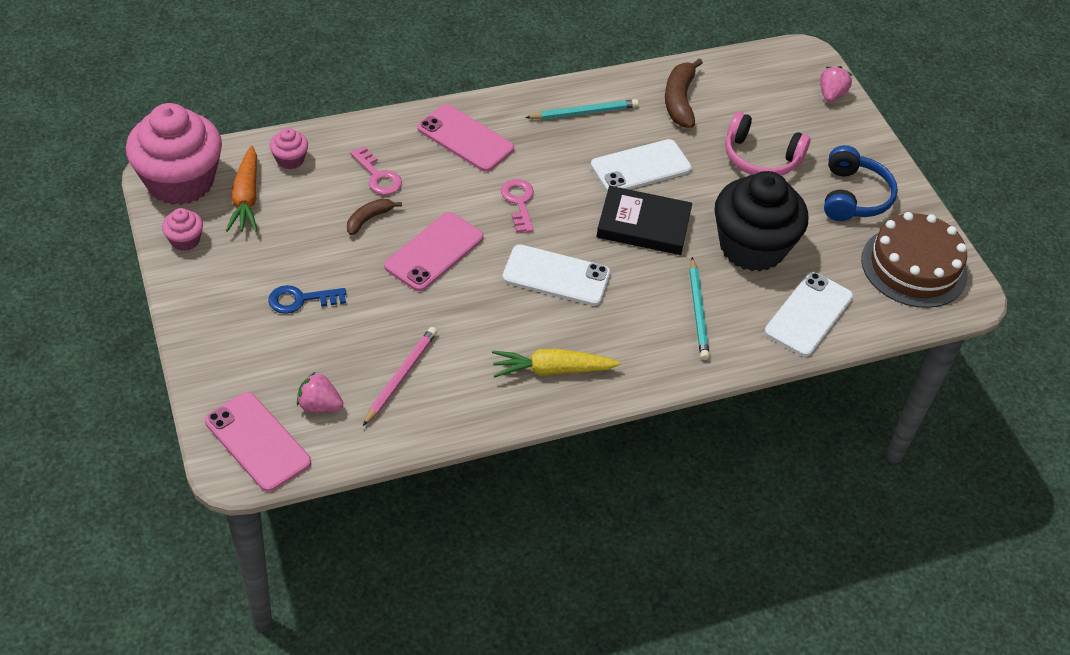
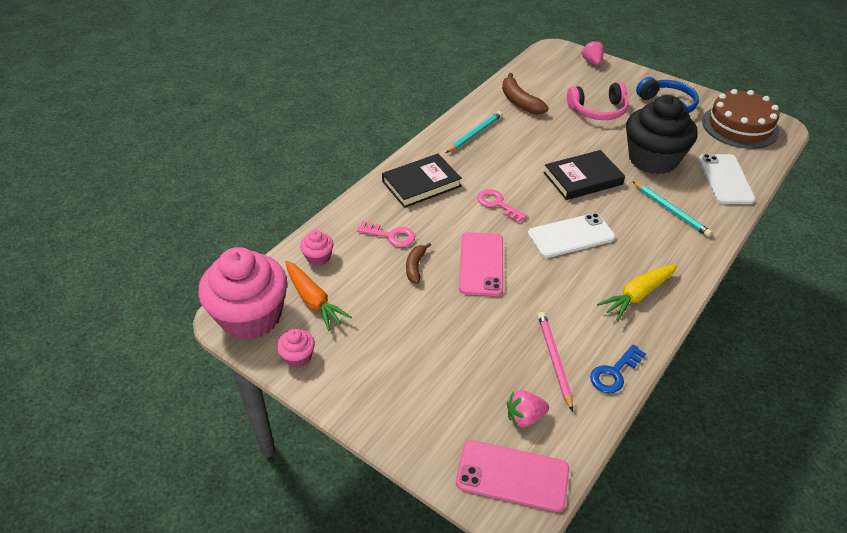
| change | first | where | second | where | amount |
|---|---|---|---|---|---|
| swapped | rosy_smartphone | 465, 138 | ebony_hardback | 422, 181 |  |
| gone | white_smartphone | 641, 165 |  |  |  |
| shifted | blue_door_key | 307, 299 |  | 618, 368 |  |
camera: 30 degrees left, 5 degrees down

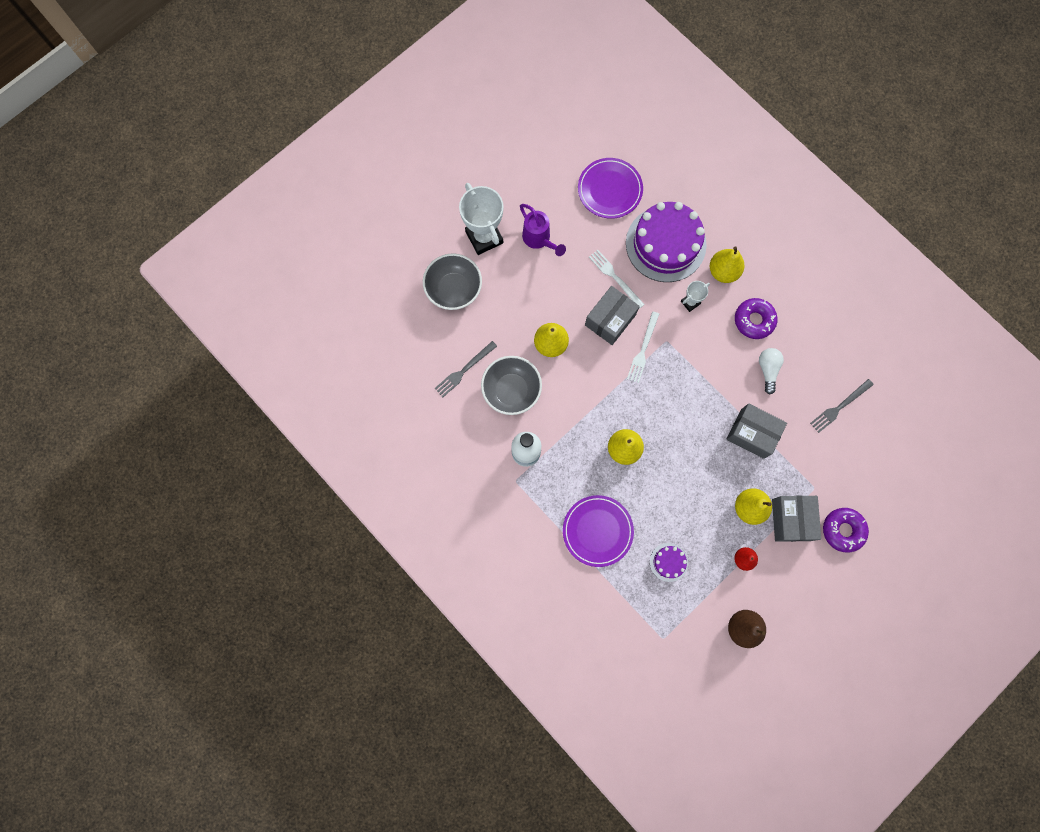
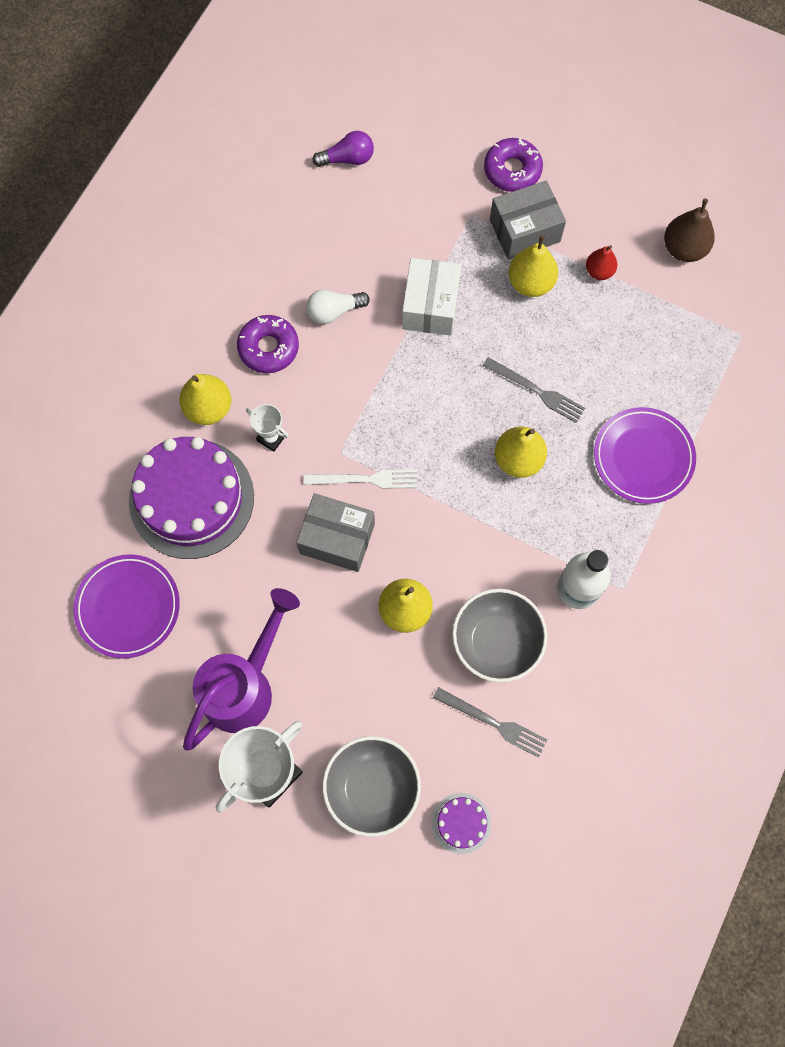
| change | first | where | second | where | amount |
|---|---|---|---|---|---|
| scaled | violet_sprinkling_can | 543, 230 |  | 241, 669 | x1.55 |
| gone | white_table_fork | 617, 279 |  |  |  |
| shifted | grey_table_fork | 842, 406 |  | 534, 390 |  |
| repainted | grey_parcel | 756, 431 | white_parcel | 431, 297 |  |
| shifted | violet_gateau | 669, 562 |  | 461, 823 |  |
| new |  |  | violet_lightbulb | 343, 149 |  |
camera: 110 degrees left, 5 degrees down

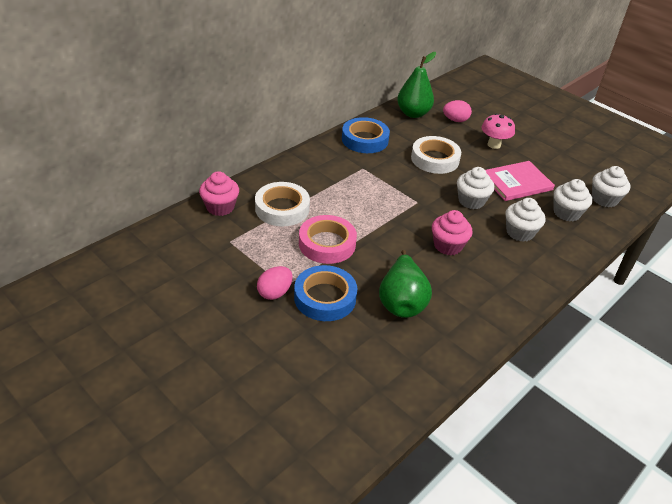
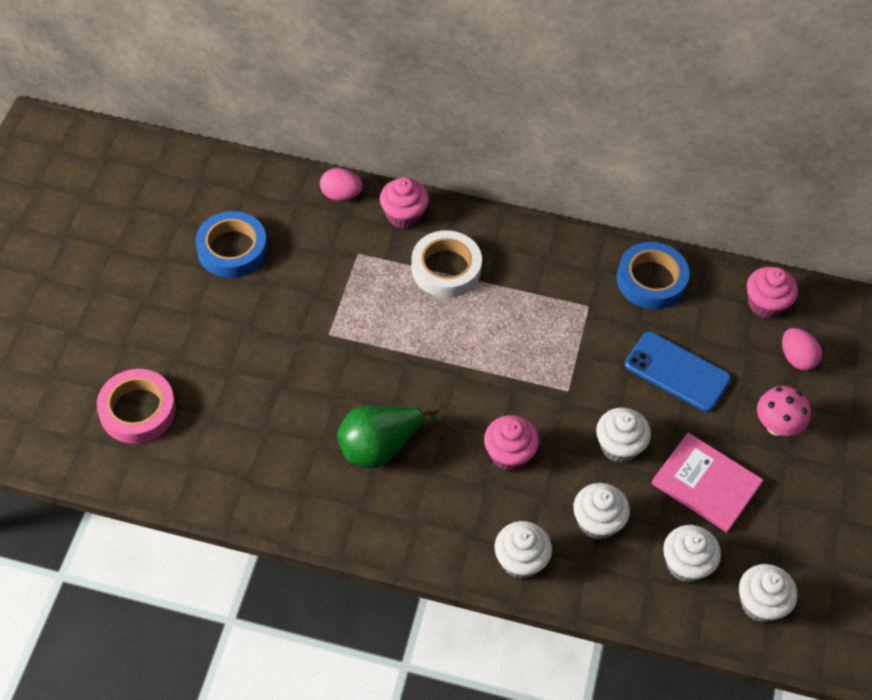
| change | first | where | second | where | amount |
|---|---|---|---|---|---|
| swapped | leaf-green_pear | 416, 85 | rosy_fairy_cake | 772, 293 |  |
| swapped | white_tape | 436, 155 | blue_smartphone | 678, 372 |  |
| shifted | rosy_tape | 328, 239 |  | 136, 406 |  |
| shifted | blue_tape | 325, 293 |  | 231, 244 |  |
| shifted | rosy_egg_shape | 275, 283 |  | 341, 184 |  |
| new |  |  | white_fairy_cake | 523, 550 |  |
camera: 60 degrees right, 15 degrees up

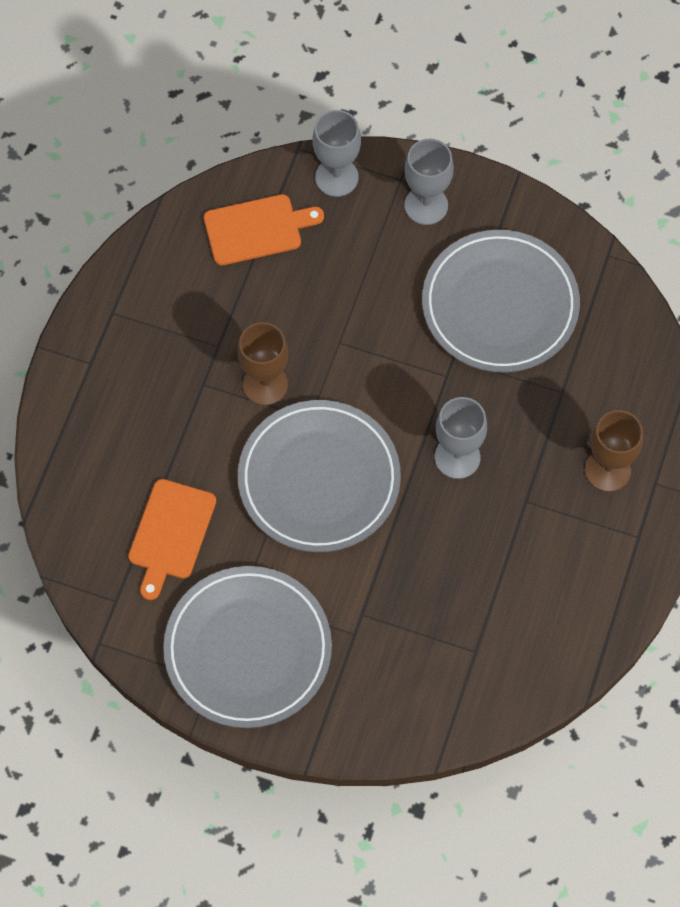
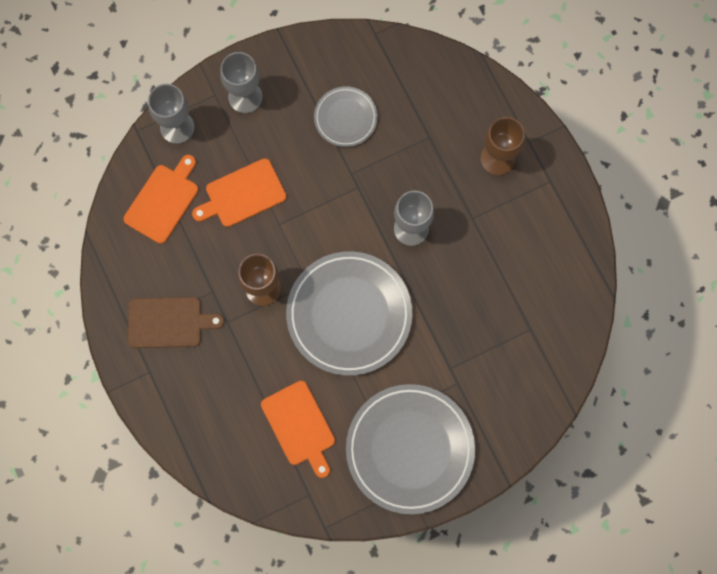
| change | first | where | second | where | amount |
|---|---|---|---|---|---|
| scaled | grey_plate | 501, 301 |  | 346, 116 | x0.52 |
| new |  |  | bright_orange_bread_board | 239, 192 |  |
| new |  |  | brown_bread_board | 176, 322 |  |
camera: 45 degrees left, 10 degrees up

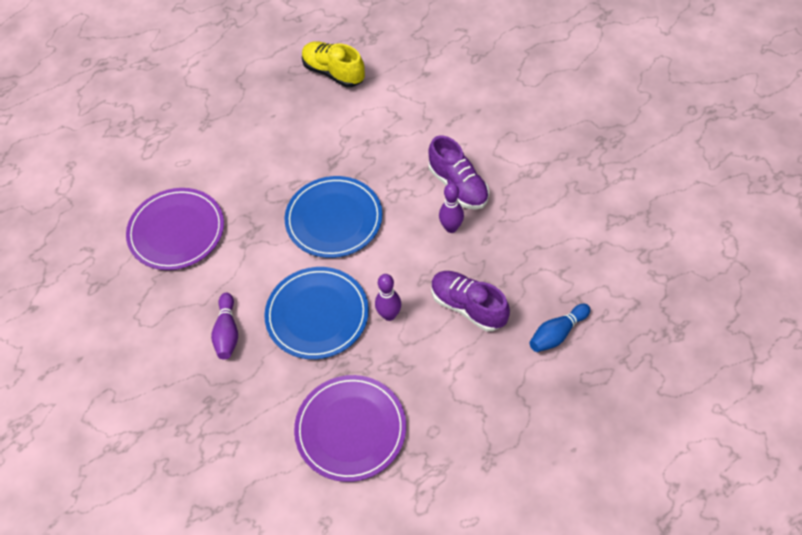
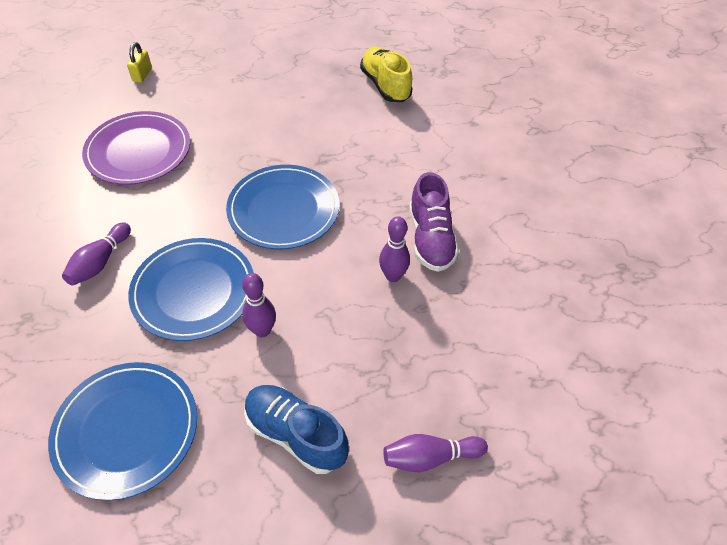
| change | first | where | second | where | amount |
|---|---|---|---|---|---|
| gone | violet_shoe | 470, 301 |  |  |  |
| repainted | blue_tenpin | 559, 328 | violet_tenpin | 435, 453 |  |
| repainted | violet_plate | 350, 428 | blue_plate | 122, 431 |  |
| new |  |  | golden_padlock | 139, 62 |  |
| new |  |  | blue_shoe | 296, 429 |  |
camera: 25 degrees right, 5 degrees down

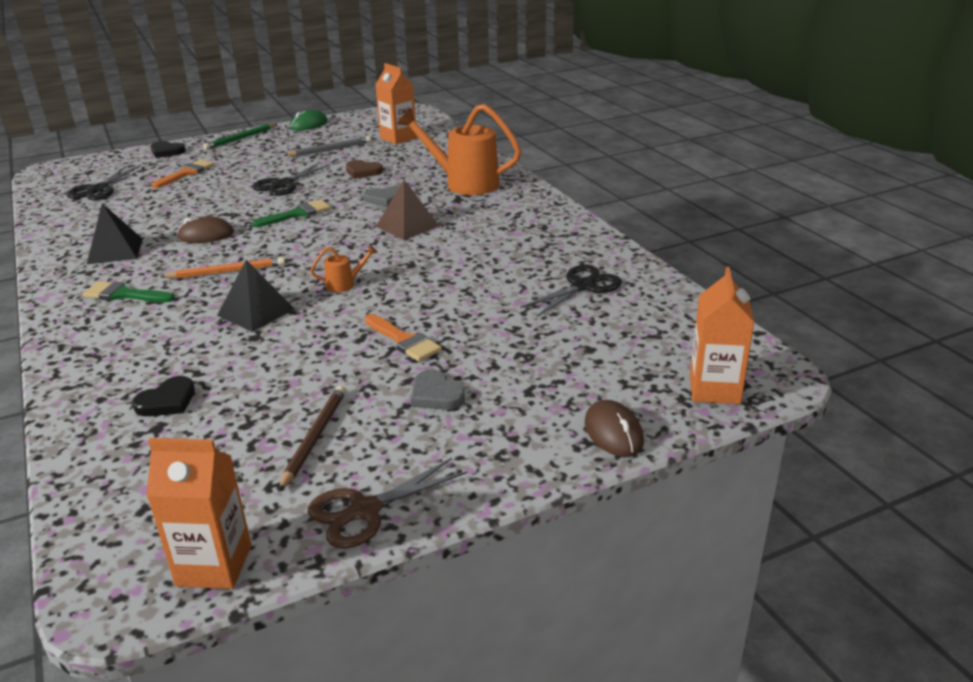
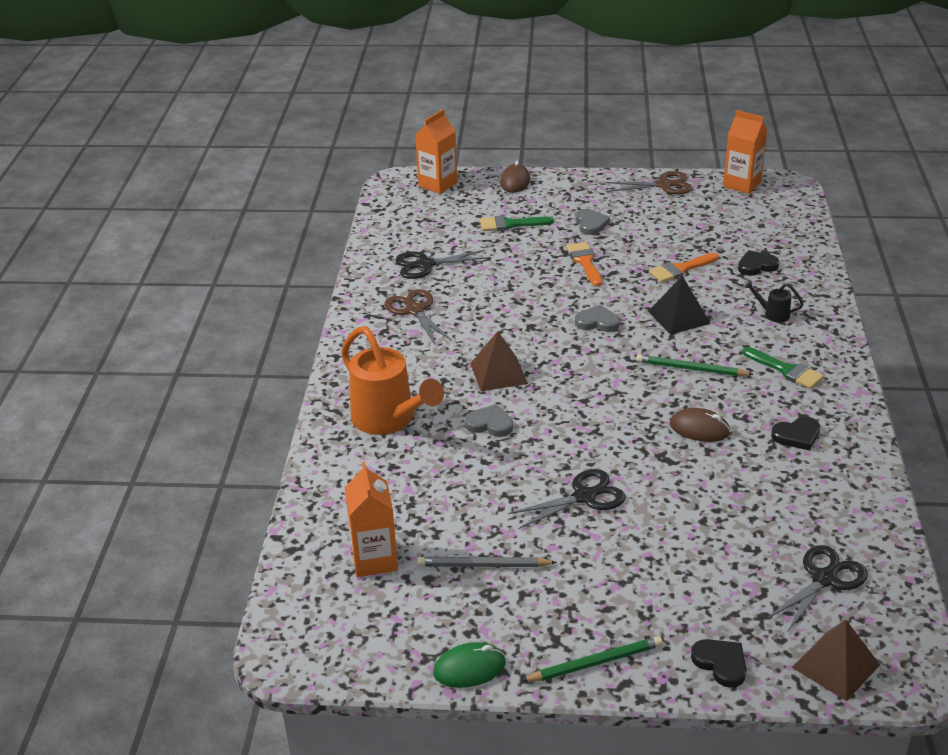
| change | first | where | second | where | amount |
|---|---|---|---|---|---|
| shifted | bright_orange_paintbrush | 183, 173 |  | 684, 268 |  |
| gone | brown_love_heart | 364, 169 |  |  |  |
| shifted | leaf-green_paintbrush | 291, 213 |  | 517, 223 |  |
| swapped | ebony_pyramid | 115, 234 | ebony_love_heart | 795, 433 |  |
| swapped | bright_orange_sprinkling_can | 344, 268 | grey_love_heart | 597, 318 |  |
| repainted | bright_orange_pencil | 222, 268 | leaf-green_pencil | 695, 365 |  |
| gone | brown_pencil | 312, 438 |  |  |  |
| new |  |  | ebony_sprinkling_can | 773, 301 |  |
| new |  |  | brown_pair_of_scissors | 418, 316 |  |
| new |  |  | brown_pyramid | 836, 660 |  |
camera: 150 degrees left, 5 degrees up

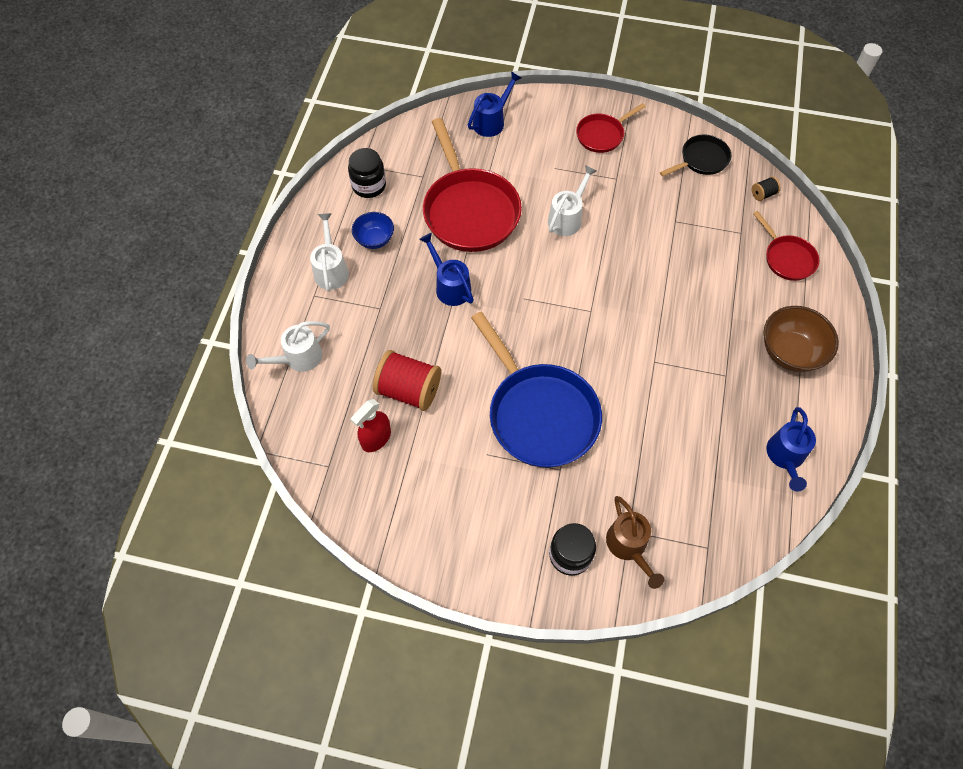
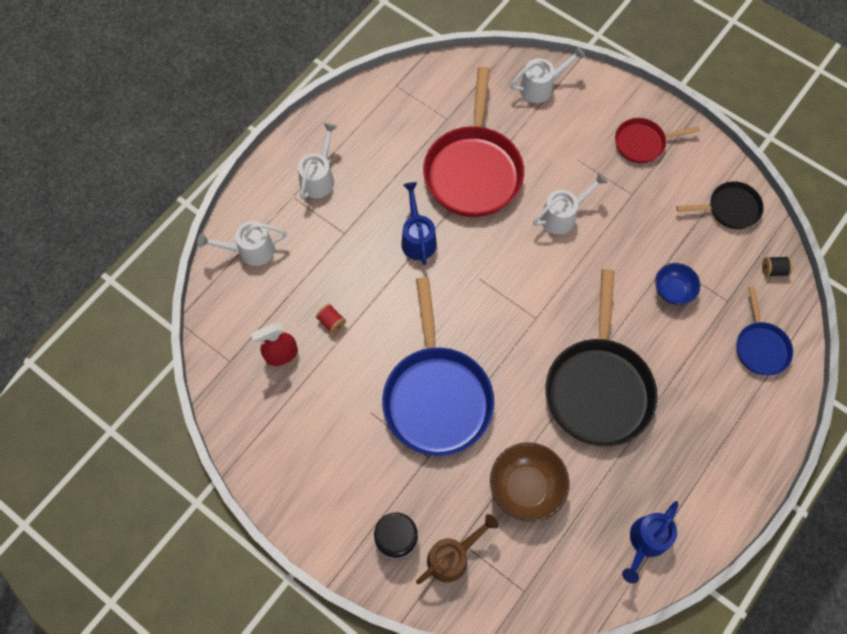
| change | first | where | second | where | amount |
|---|---|---|---|---|---|
| repainted | blue_sprinkling_can | 494, 104 | white_sprinkling_can | 547, 74 |  |
| gone | ebony_preserve_jar | 367, 173 |  |  |  |
| repainted | crimson_frying_pan | 786, 246 | blue_frying_pan | 764, 330 |  |
| shifted | blue_deep_dish | 373, 230 |  | 678, 284 |  |
| shifted | brown_deep_dish | 801, 339 |  | 530, 482 |  |
| scaled | crimson_spool | 407, 380 |  | 331, 319 | x0.45 |
| rotated | brown_sprinkling_can | 635, 542 |  | 457, 549 | 135 degrees counterclockwise |
| new |  |  | ebony_frying_pan | 601, 358 |  |
camera: 25 degrees right, 5 degrees up

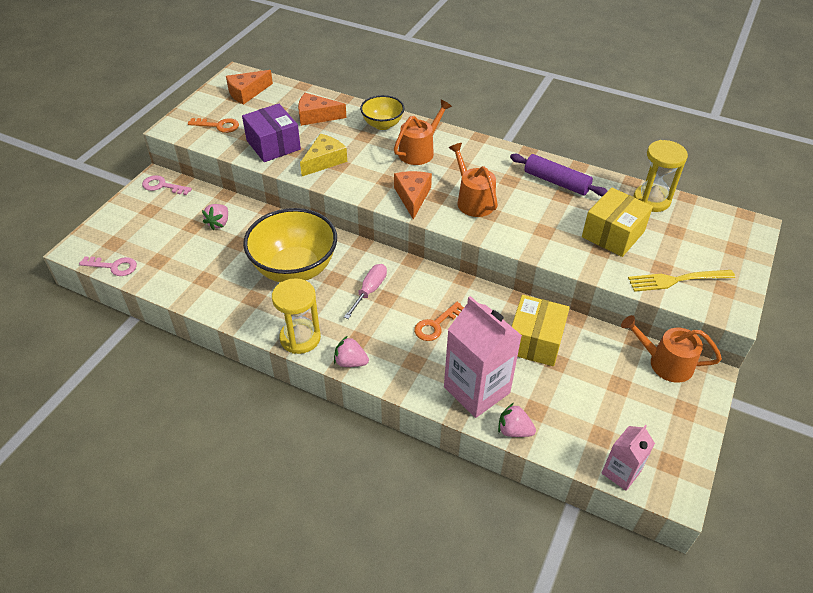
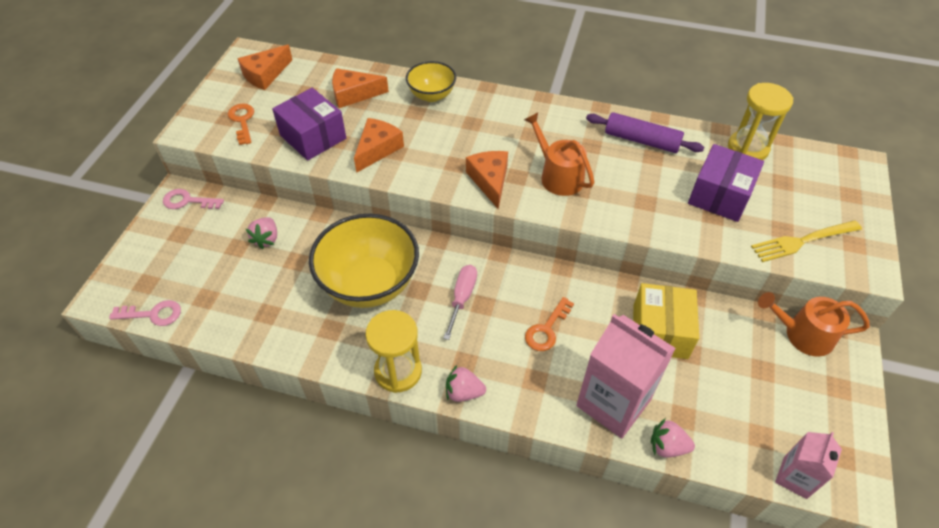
| change | first | where | second | where | amount |
|---|---|---|---|---|---|
| gone | bright_orange_sprinkling_can | 423, 132 |  |  |  |
| rotated | bright_orange_door_key | 213, 125 |  | 241, 124 | 105 degrees counterclockwise |
| repainted | golden_cheese_wedge | 323, 155 | bright_orange_cheese_wedge | 379, 145 |  |
| repainted | golden_parcel | 617, 222 | violet_parcel | 726, 183 |  |
camera: 10 degrees left, 5 degrees up

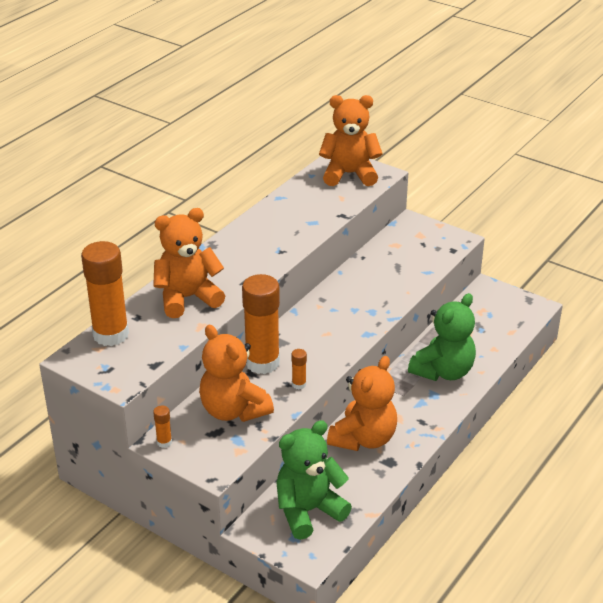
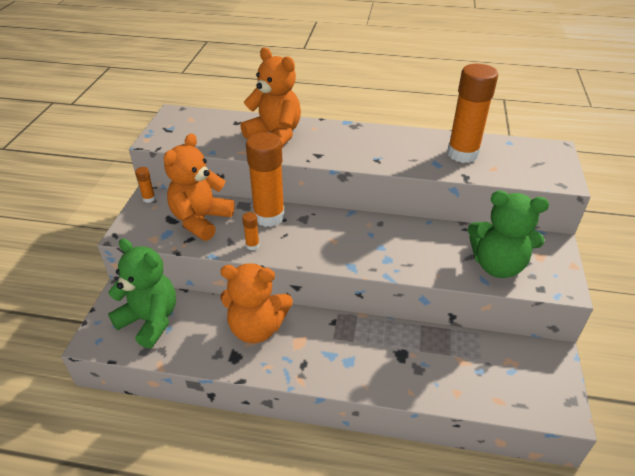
| change | first | where | second | where | amount |
|---|---|---|---|---|---|
| gone | bright_orange_stuffed_bear | 351, 140 |  |  |  |
| shifted | bright_orange_glue_stick | 105, 293 |  | 472, 113 |  |
| shifted | leaf-green_stuffed_bear | 442, 337 |  | 508, 234 |  |
camera: 65 degrees right, 5 degrees up

